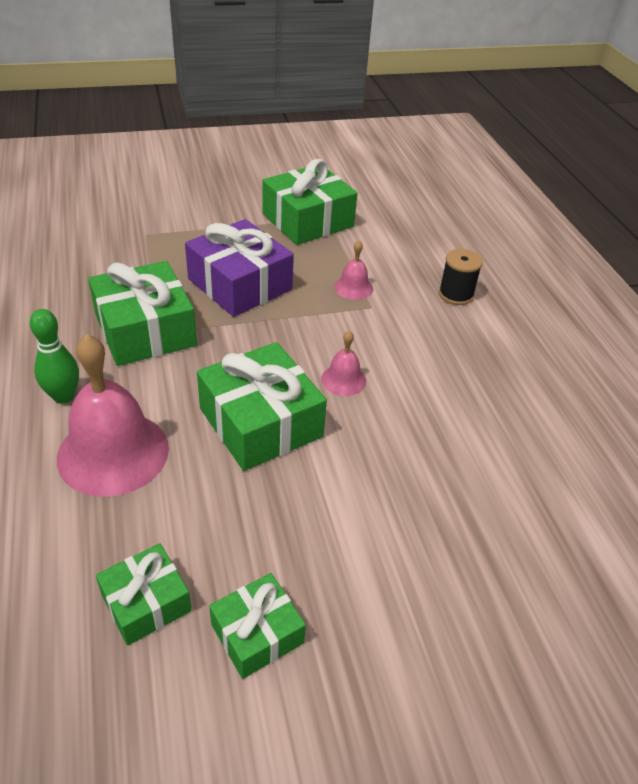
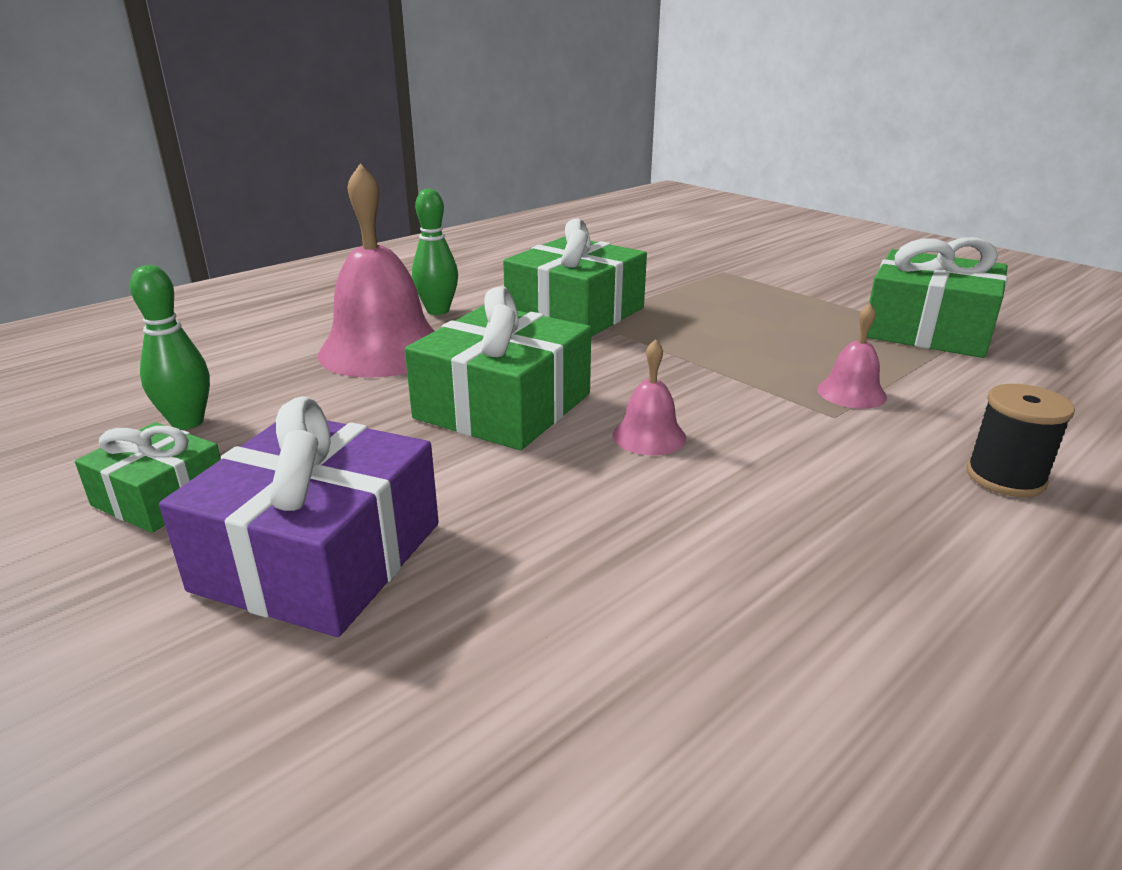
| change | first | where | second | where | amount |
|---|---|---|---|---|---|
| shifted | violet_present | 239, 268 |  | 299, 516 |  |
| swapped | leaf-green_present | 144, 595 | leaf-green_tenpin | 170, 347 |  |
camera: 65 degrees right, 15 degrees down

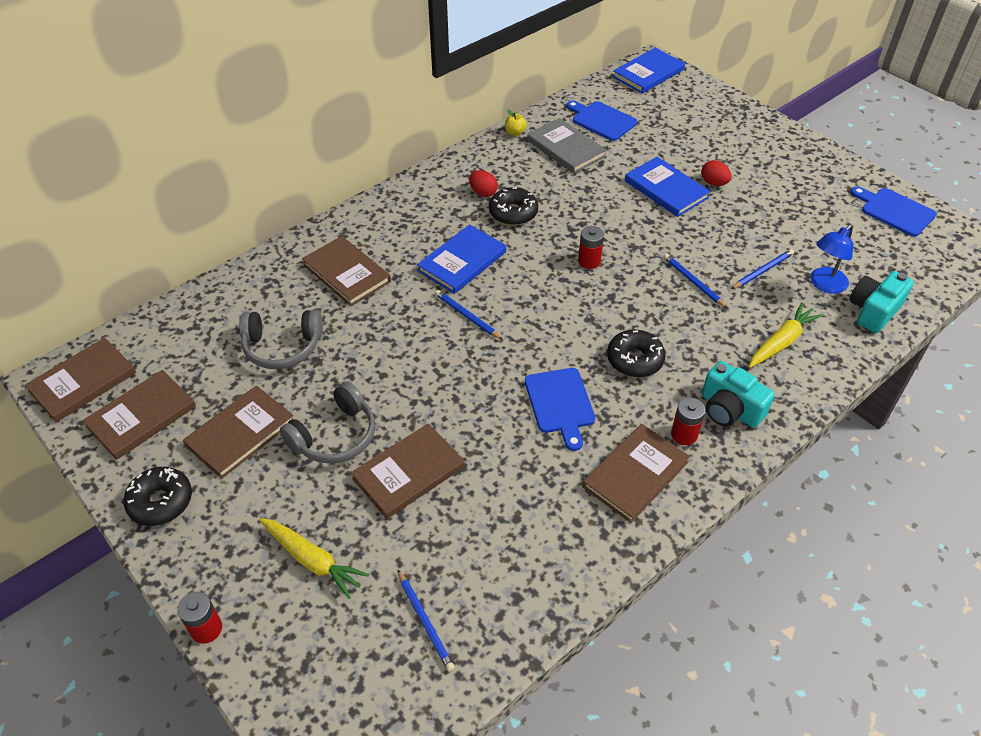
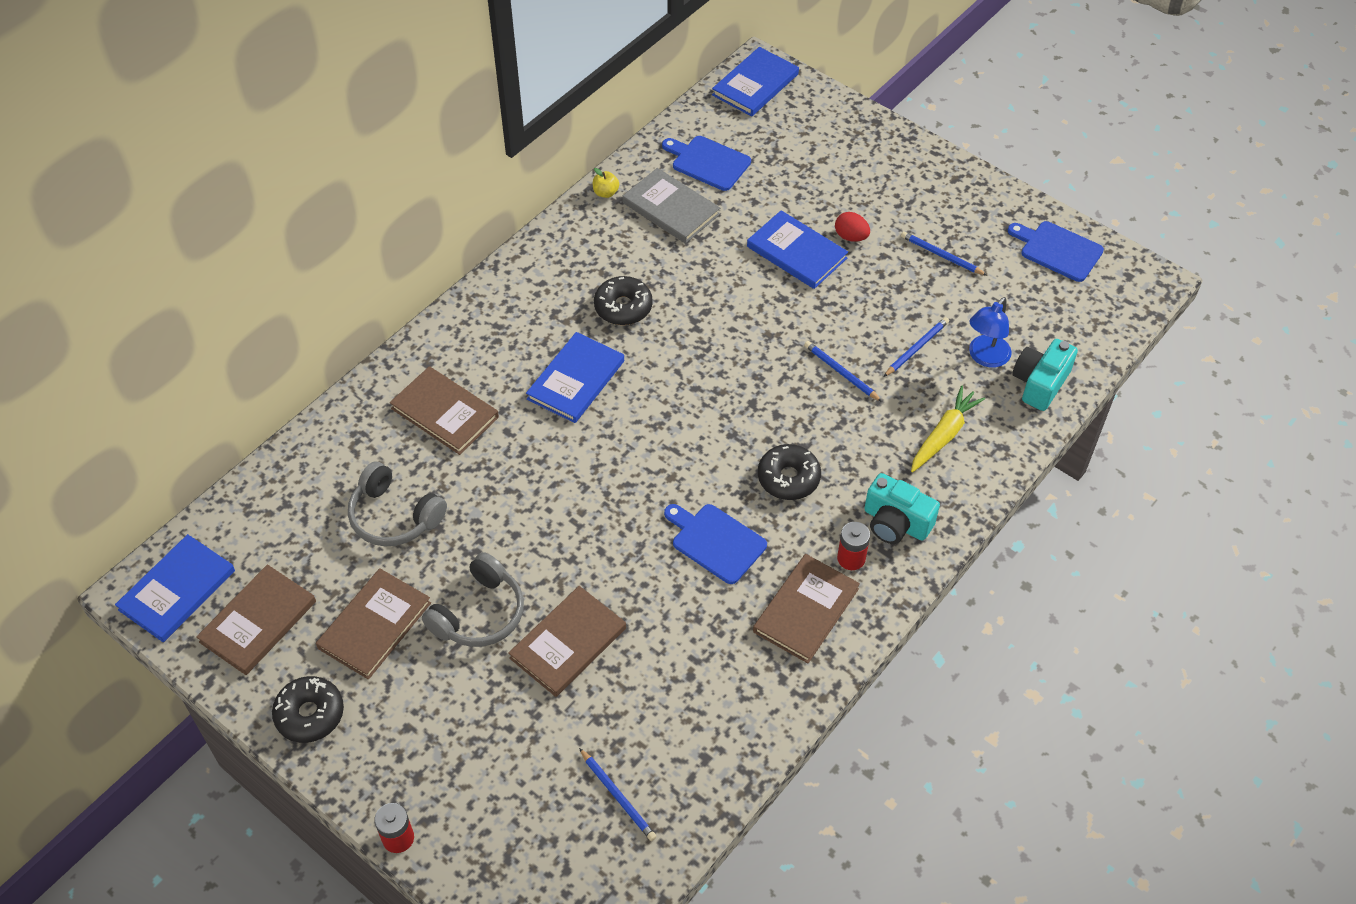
| change | first | where | second | where | amount |
|---|---|---|---|---|---|
| gone | crimson_egg_shape | 483, 183 |  |  |  |
| gone | crimson_AA_battery | 591, 247 |  |  |  |
| shifted | blue_pencil | 469, 315 |  | 944, 253 |  |
| rotated | grey_headphones | 281, 339 |  | 397, 503 | 45 degrees clockwise |
| repainted | brown_hardback | 80, 379 | blue_hardback | 175, 588 |  |
| rotated | blue_bread_board | 560, 409 |  | 715, 544 | 150 degrees clockwise |
| gone | golden_root_vegetable | 314, 558 |  |  |  |
camera: 10 degrees left, 5 degrees up

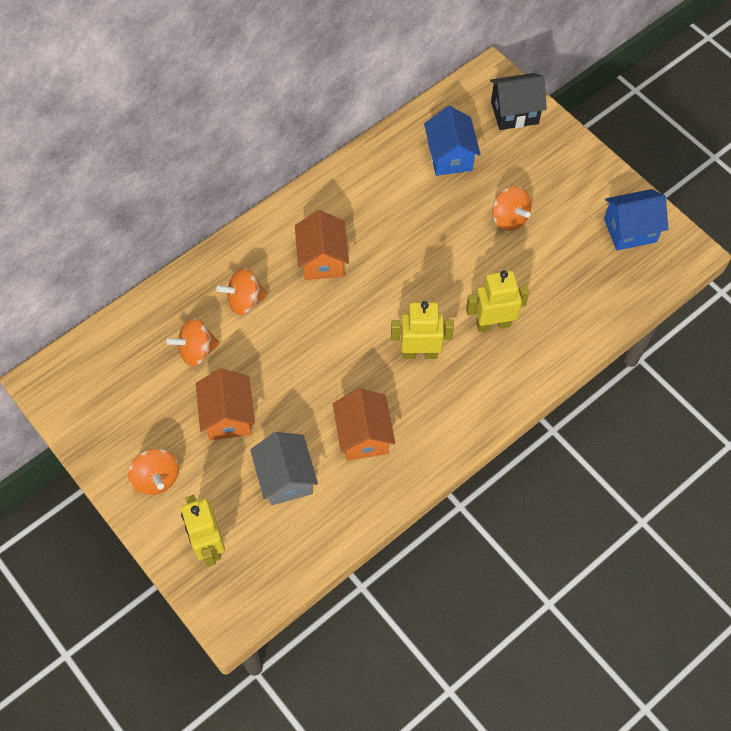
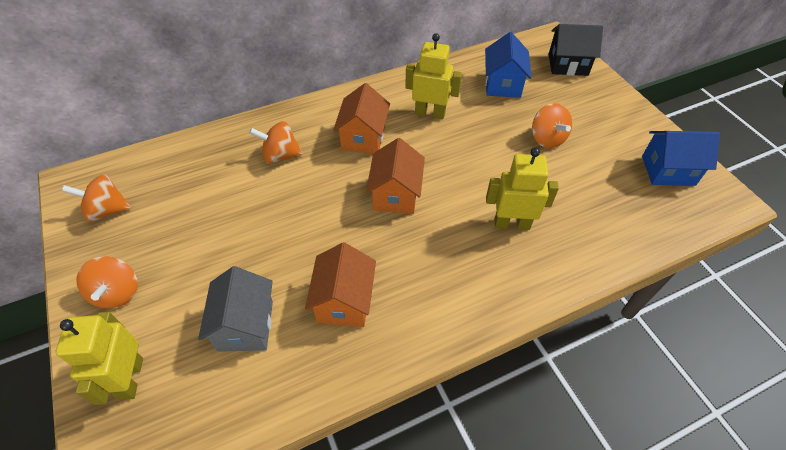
| change | first | where | second | where | amount |
|---|---|---|---|---|---|
| shifted | golden_robot | 422, 330 |  | 433, 76 |  |
| shifted | bright_orange_spinning_top | 193, 342 |  | 96, 198 |  |
| shifted | bright_orange_cottage | 225, 404 |  | 395, 176 |  |
camera: 15 degrees right, 10 degrees down

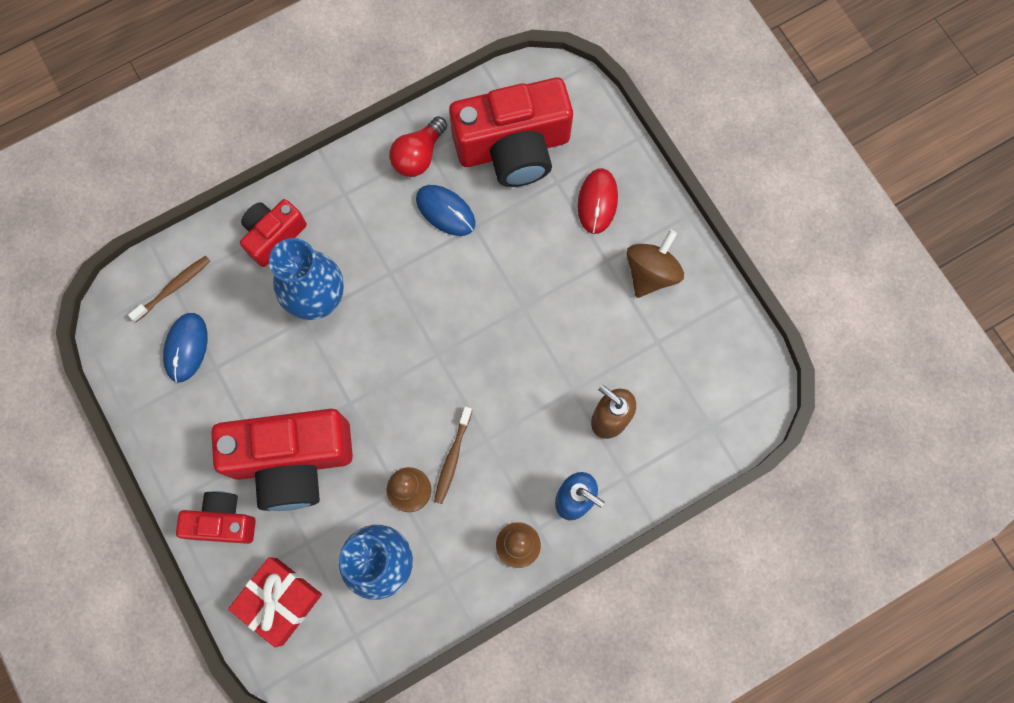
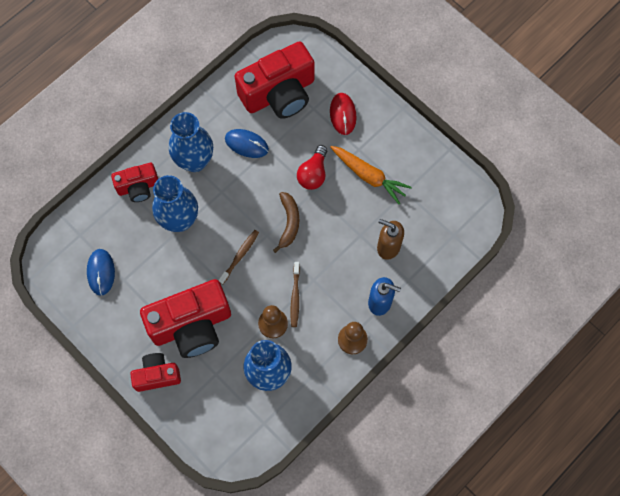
| change | first | where | second | where | amount |
|---|---|---|---|---|---|
| shifted | crimson_lightbulb | 418, 146 |  | 312, 167 |  |
| rotated | crimson_camera | 273, 233 |  | 134, 182 | 135 degrees counterclockwise |
| gone | brown_spinning_top | 655, 263 |  |  |  |
| shifted | brown_toothbrush | 169, 289 |  | 238, 257 |  |
| gone | crimson_present | 275, 602 |  |  |  |
| new |  |  | blue_vase | 191, 142 |  |
| new |  |  | bright_orange_root_vegetable | 371, 175 |  |
| new |  |  | brown_toy_banana | 286, 222 |  |
camera: 15 degrees left, 5 degrees down

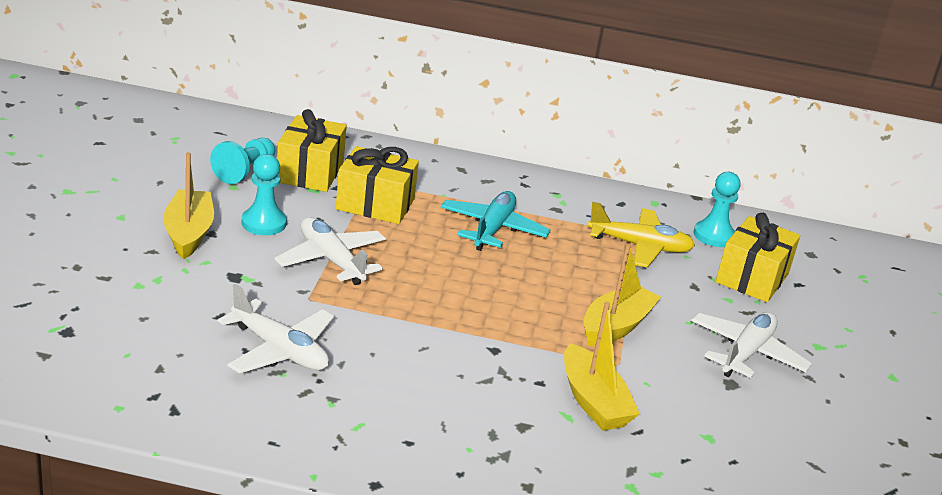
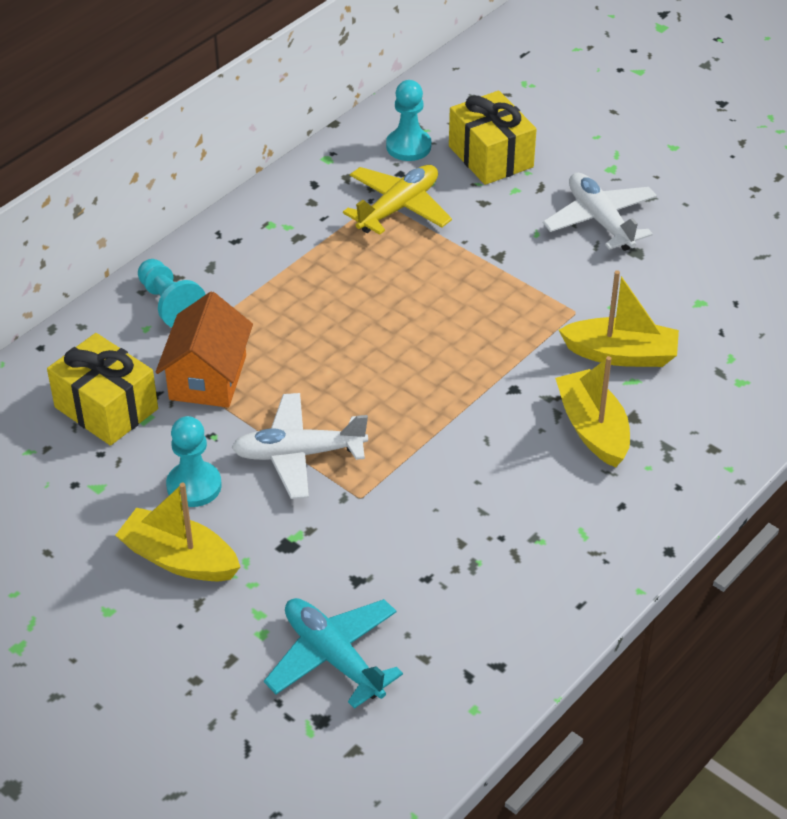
| change | first | where | second | where | amount |
|---|---|---|---|---|---|
| shifted | teal_chess_pawn | 242, 161 |  | 172, 293 |  |
| swapped | golden_present | 377, 185 | bright_orange_cottage | 204, 350 |  |
| shifted | teal_plane | 495, 221 |  | 333, 653 |  |
| shifted | golden_boat | 622, 295 |  | 592, 412 |  |
| gone | white_plane | 276, 329 |  |  |  |
camera: 55 degrees left, 15 degrees up

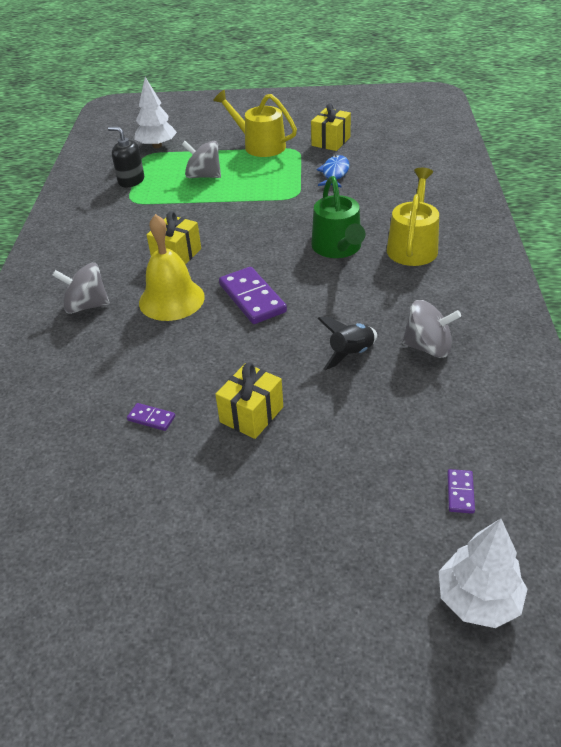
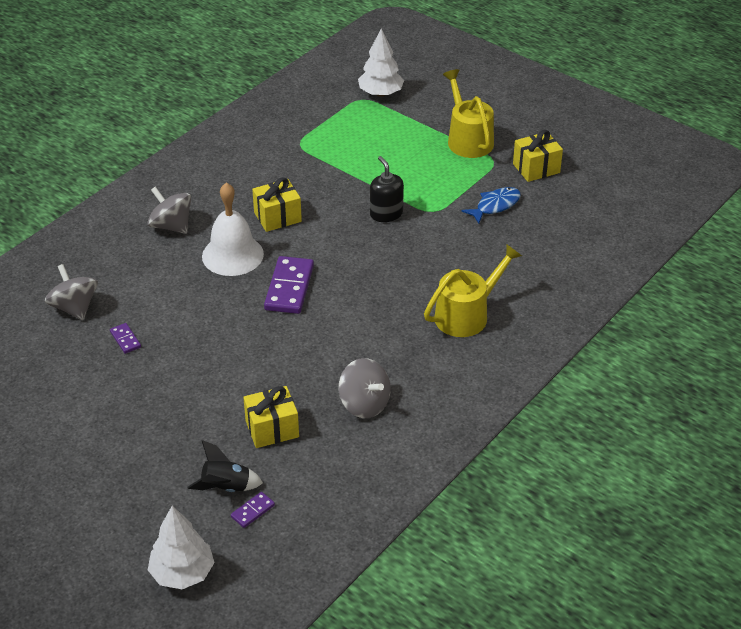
| change | first | where | second | where | amount |
|---|---|---|---|---|---|
| shifted | ebony_soap_pump | 126, 157 |  | 387, 189 |  |
| shifted | grey_spinning_top | 201, 159 |  | 71, 292 |  |
| gone | leaf-green_sprinkling_can | 338, 217 |  |  |  |
| repainted | golden_hand_bell | 172, 267 | white_hand_bell | 233, 229 |  |
| shifted | ebony_spaceship | 347, 343 |  | 225, 466 |  |
| shifted | golden_present | 249, 401 |  | 271, 417 |  |
camera: 35 degrees right, 0 degrees up

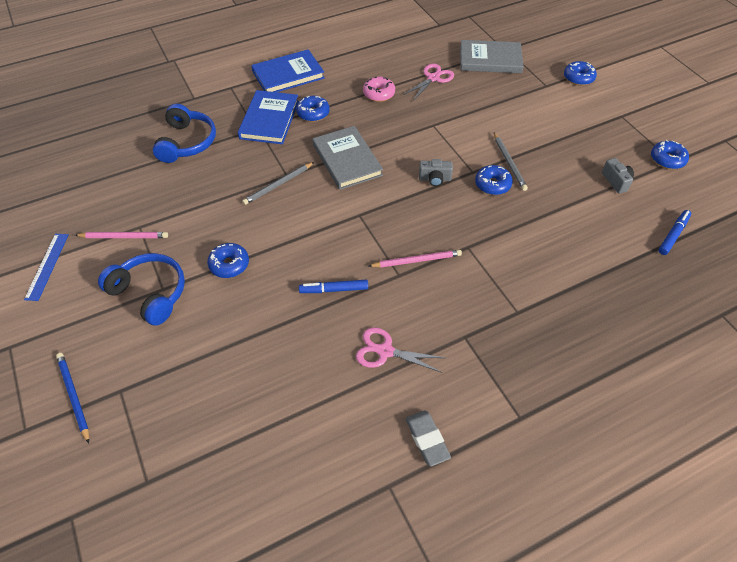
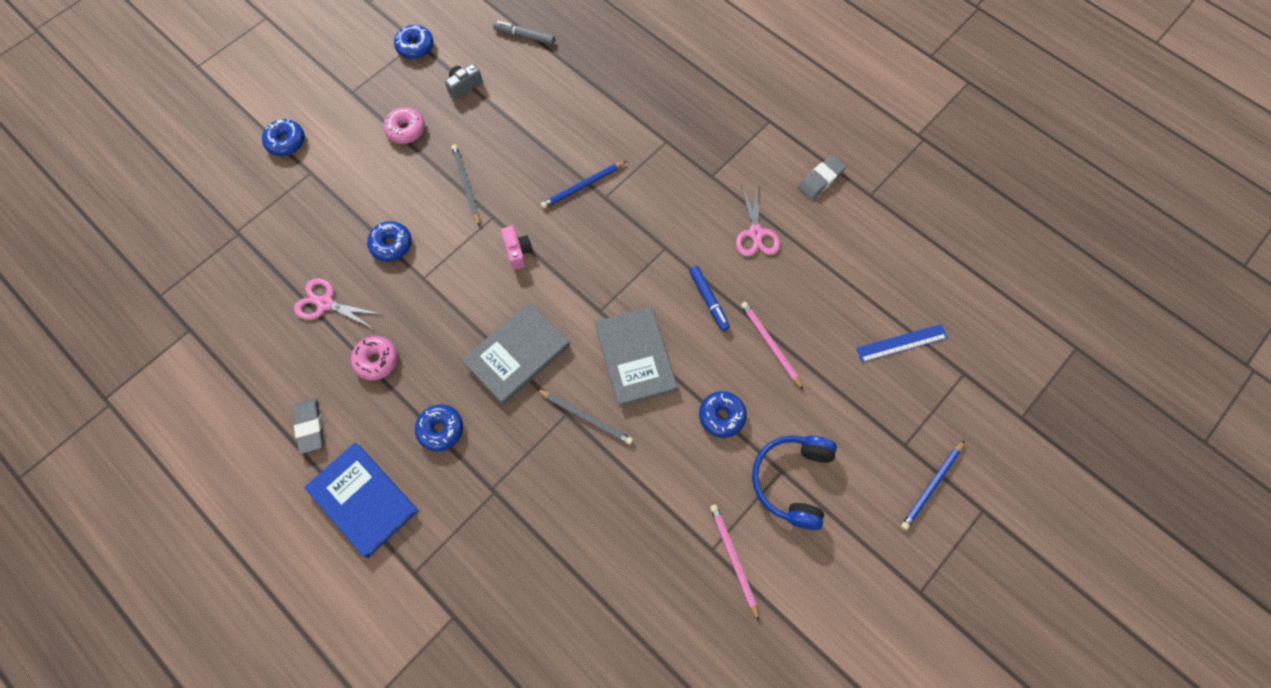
| change | first | where | second | where | amount |
|---|---|---|---|---|---|
| shifted | grey_hardback | 492, 56 |  | 636, 357 |  |
| gone | blue_hardback | 268, 117 |  |  |  |
| gone | blue_headphones | 184, 133 |  |  |  |
| rotated | grey_pencil | 511, 162 |  | 465, 186 | 75 degrees counterclockwise |
| repainted | grey_camera | 436, 172 | rosy_camera | 516, 248 |  |
| shifted | blue_doughnut | 494, 180 |  | 389, 241 |  |
| repainted | blue_marker | 674, 232 | grey_marker | 524, 33 |  |
| shifted | blue_ruler | 46, 267 |  | 902, 343 |  |
| shifted | rosy_pencil | 415, 259 |  | 772, 346 |  |
| new |  |  | rosy_doughnut | 404, 125 |  |
| new |  |  | blue_pencil | 583, 185 |  |
| new |  |  | grey_pencil_eraser | 308, 426 |  |
camera: 110 degrees left, 15 degrees up

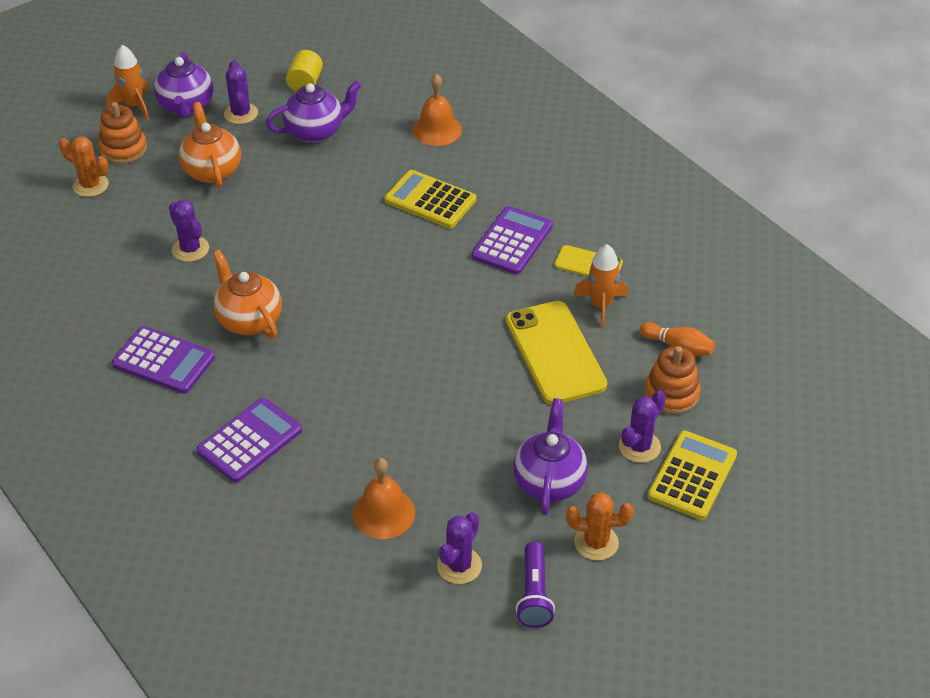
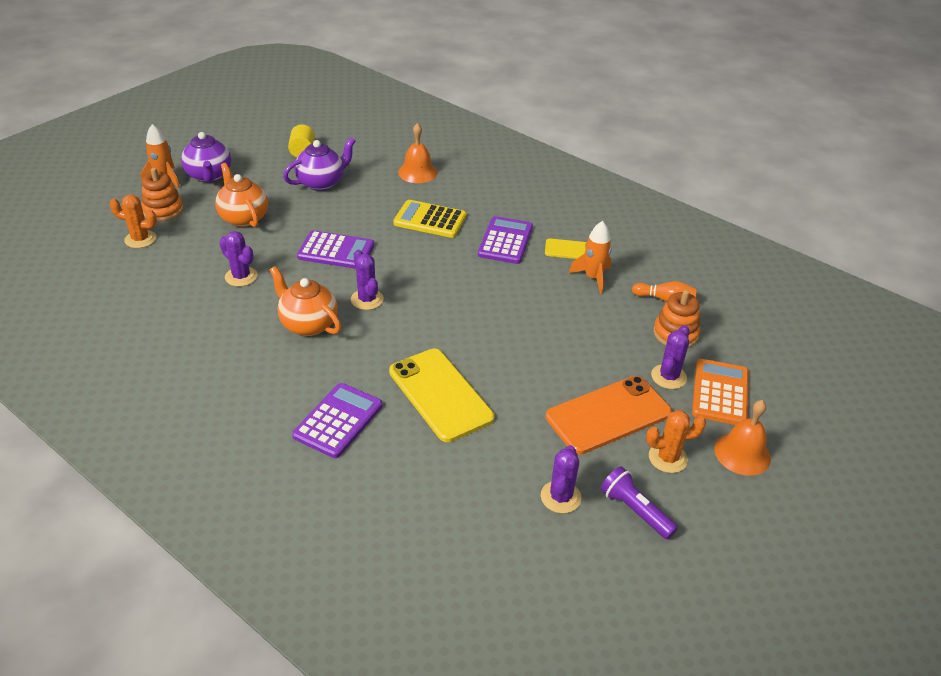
| change | first | where | second | where | amount |
|---|---|---|---|---|---|
| shifted | violet_saguaro_cactus | 241, 92 |  | 367, 280 |  |
| shifted | golden_smartphone | 556, 353 |  | 441, 395 |  |
| shifted | violet_pocket_calculator | 163, 360 |  | 335, 249 |  |
| swapped | violet_china_teapot | 550, 456 | bright_orange_smartphone | 608, 415 |  |
| repainted | golden_pocket_calculator | 692, 475 | bright_orange_pocket_calculator | 720, 392 |  |
| shifted | bright_orange_hand_bell | 384, 498 |  | 743, 438 |  |
| rotated | violet_torch | 535, 585 |  | 639, 503 | 150 degrees clockwise |
camera: 15 degrees left, 5 degrees down

